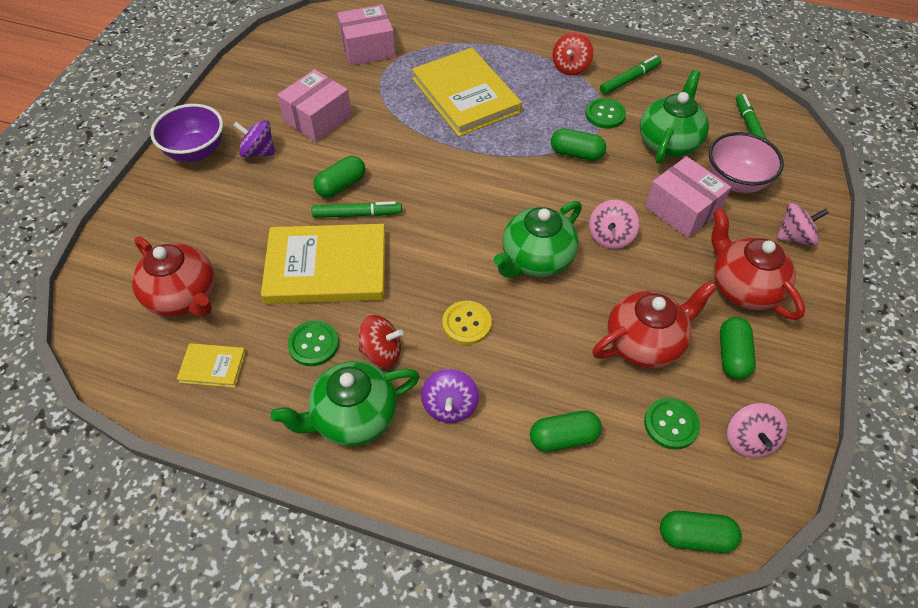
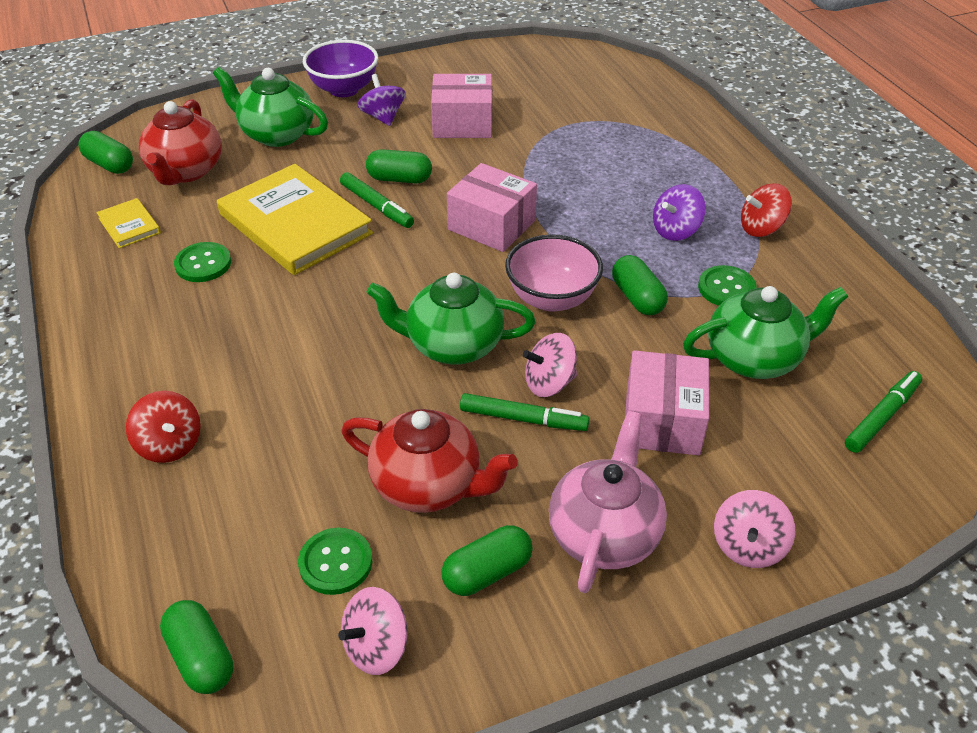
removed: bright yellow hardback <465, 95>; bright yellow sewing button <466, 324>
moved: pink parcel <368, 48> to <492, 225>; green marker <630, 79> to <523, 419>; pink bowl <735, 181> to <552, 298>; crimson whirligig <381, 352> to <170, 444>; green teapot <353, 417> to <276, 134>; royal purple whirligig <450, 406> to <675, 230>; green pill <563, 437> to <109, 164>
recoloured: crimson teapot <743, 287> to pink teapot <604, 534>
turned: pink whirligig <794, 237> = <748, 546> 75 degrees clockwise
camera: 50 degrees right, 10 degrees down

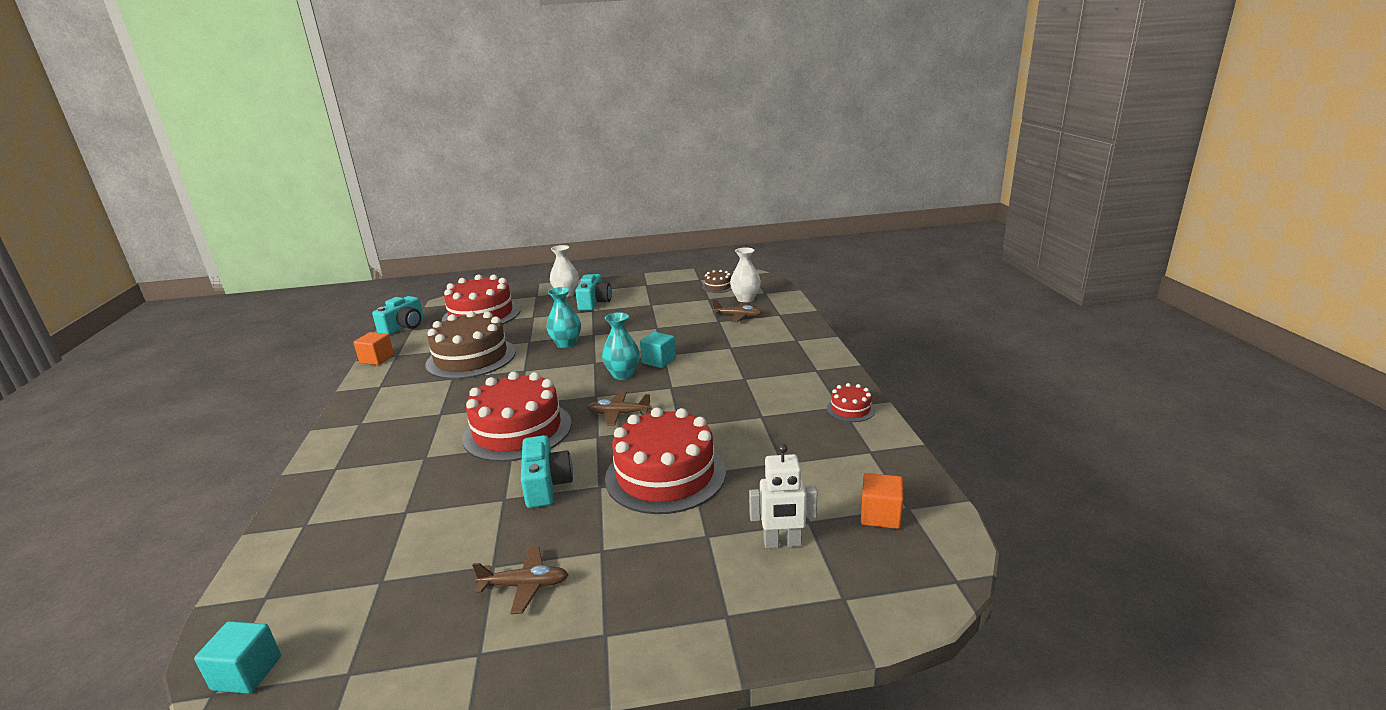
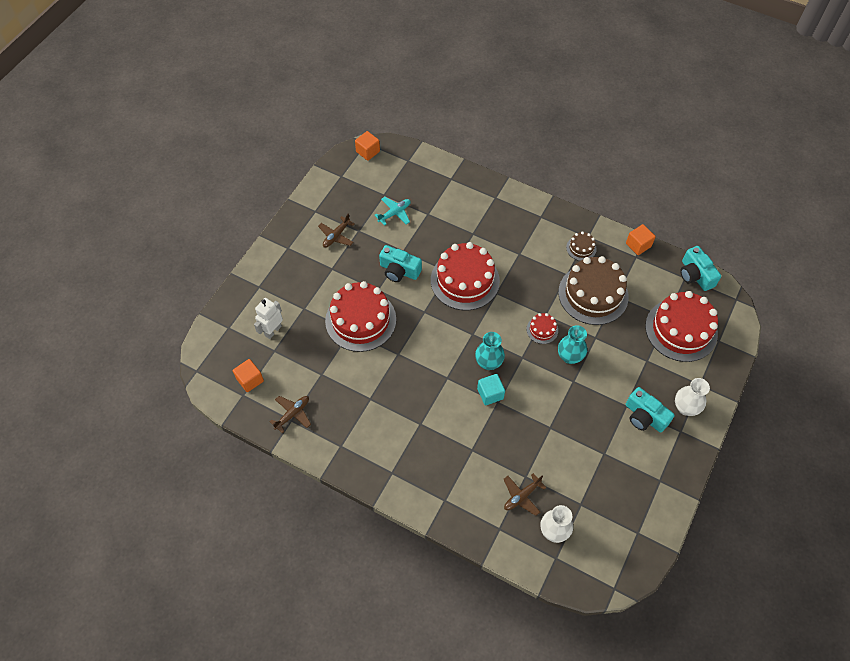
added: teal aeroplane <394, 213>
moved: brown gateau <718, 287> to <581, 248>; crimson gateau <850, 409> to <542, 330>; brown aeroplane <618, 414> to <292, 414>
recoloured: teal block <247, 673> to orange-coloured block <368, 151>
camera: 125 degrees right, 35 degrees up

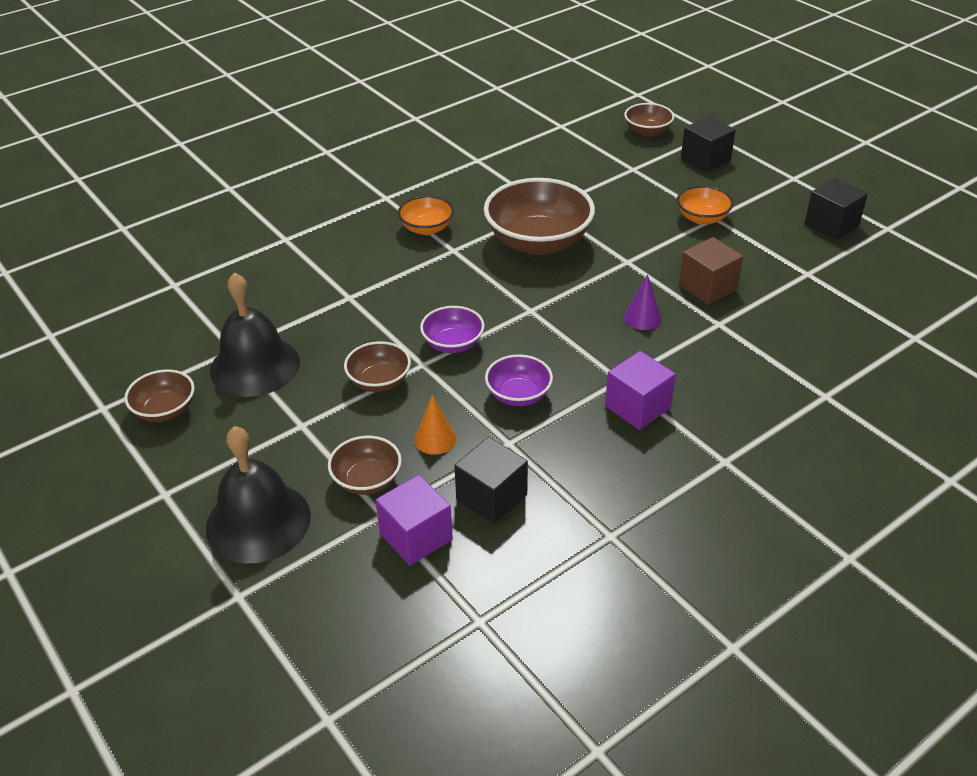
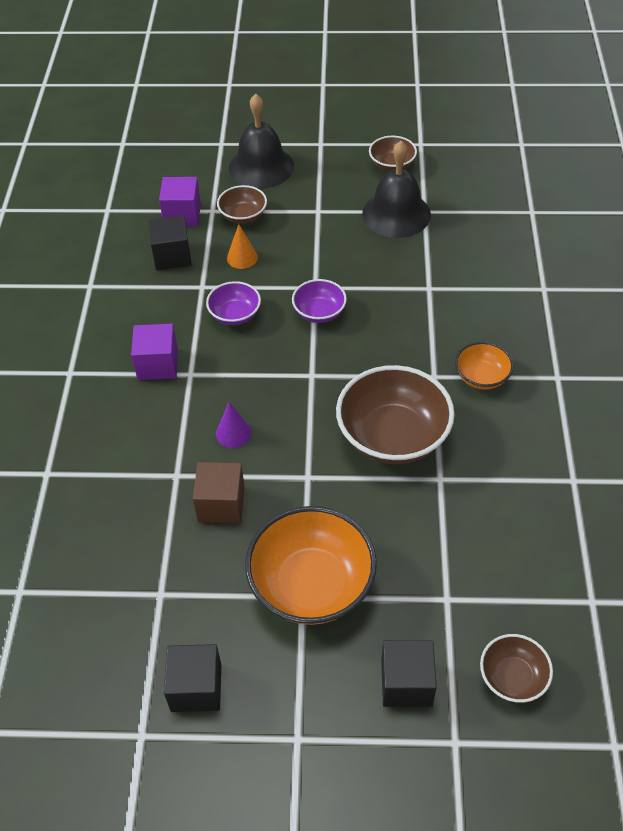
removed: brown bowl <379, 381>
resized: orange-coloured bowl <702, 218> = <311, 585> x1.91
camera: 130 degrees right, 10 degrees up

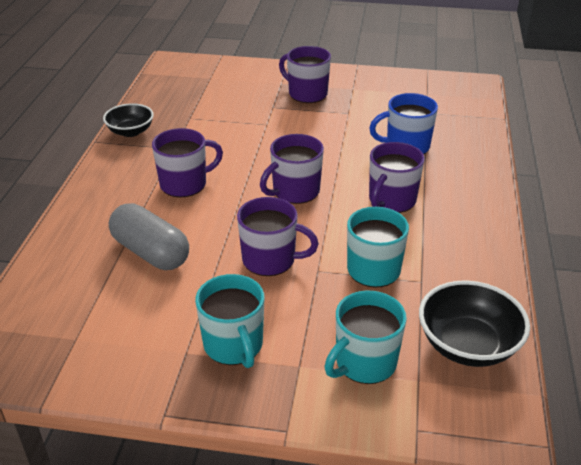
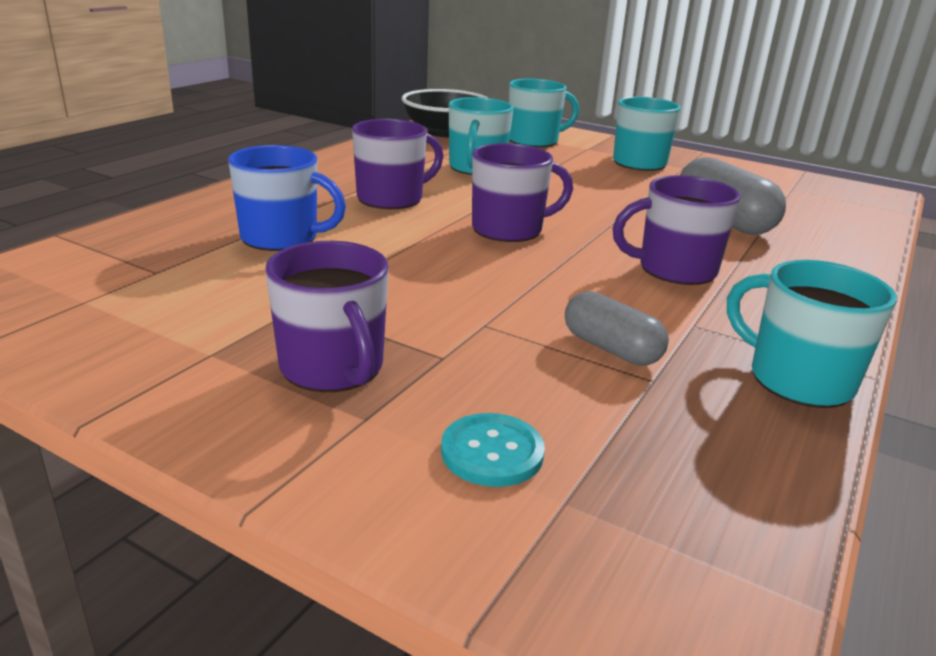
removed: royal purple mug <270, 260>
added: ash-grey pill <611, 348>; teal sewing button <492, 452>
replaced: jet-black bowl <130, 131> to teal mug <797, 379>
camera: 160 degrees left, 10 degrees down

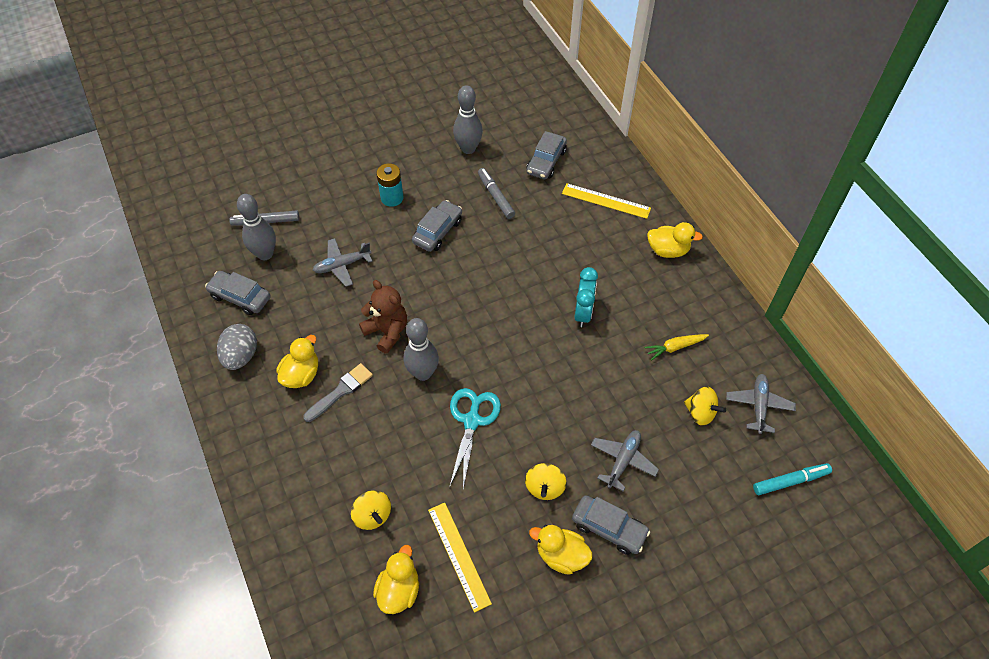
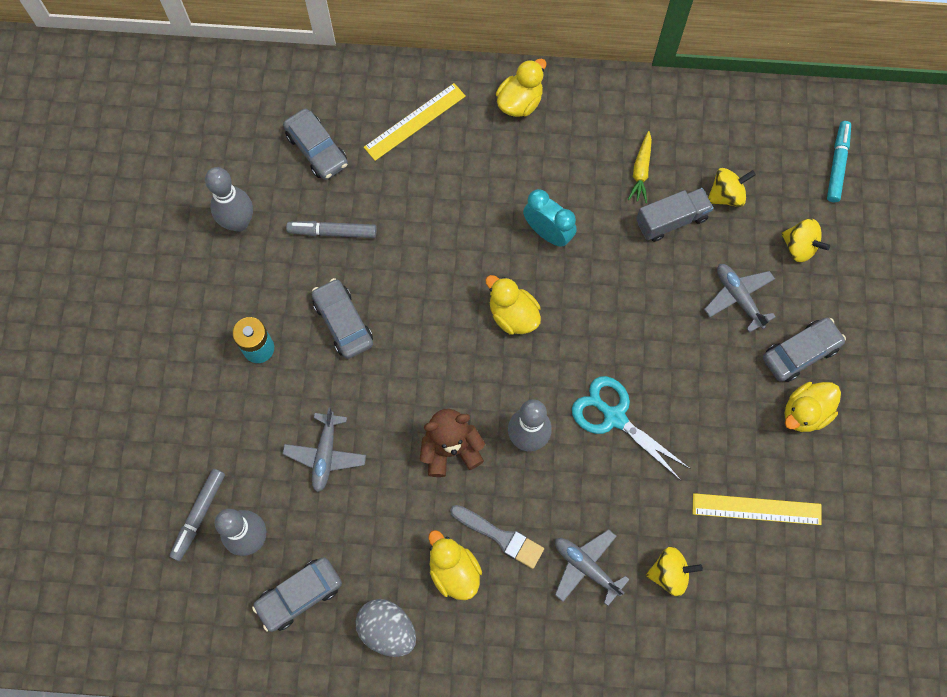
added: ash-grey toy truck <671, 220>
moved: ash-grey aeroplane <758, 406> to <586, 567>; bright yellow whirligig <544, 487> to <799, 247>; bright yellow duck <399, 590> to <513, 315>
turned: ash-grey paintbrush <341, 391> = <500, 537> 135 degrees clockwise
camera: 60 degrees left, 15 degrees up

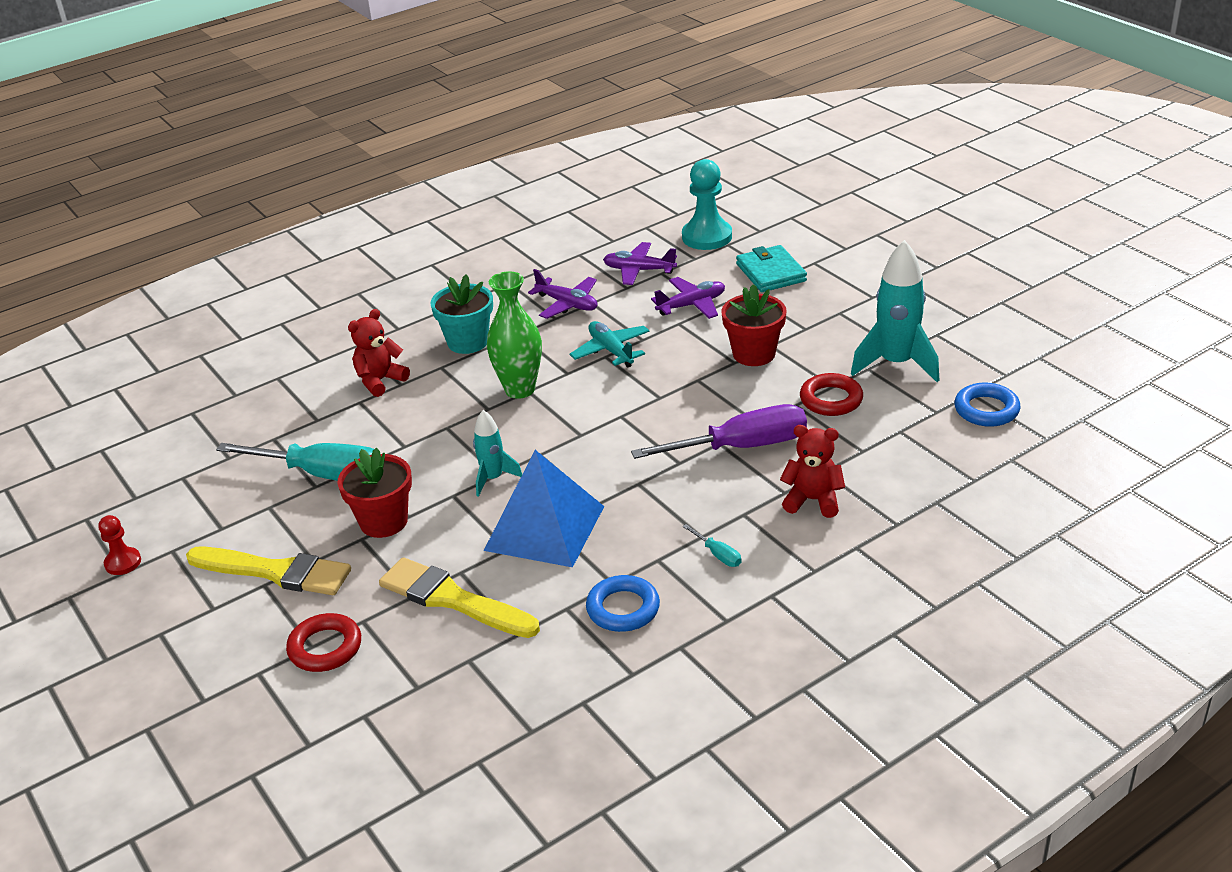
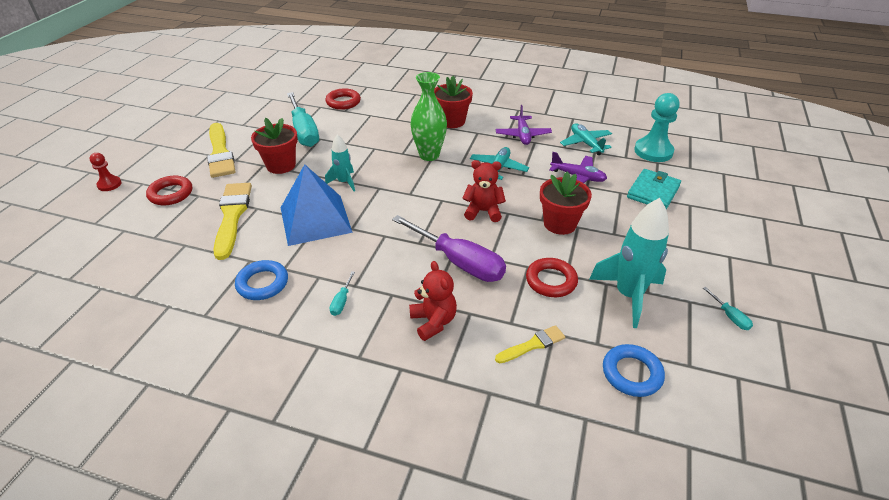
added: crimson ring <343, 102>; teal hand screwdriver <729, 316>; bright yellow paintbrush <532, 345>
moved: crimson stuffed bear <380, 381> to <483, 211>; crimson chess pawn <123, 562> to <109, 184>
recoloured: royal purple aeroplane <639, 270> to teal aeroplane <585, 143>; teal potted plant <468, 342> to crimson potted plant <452, 121>
camera: 50 degrees right, 5 degrees up

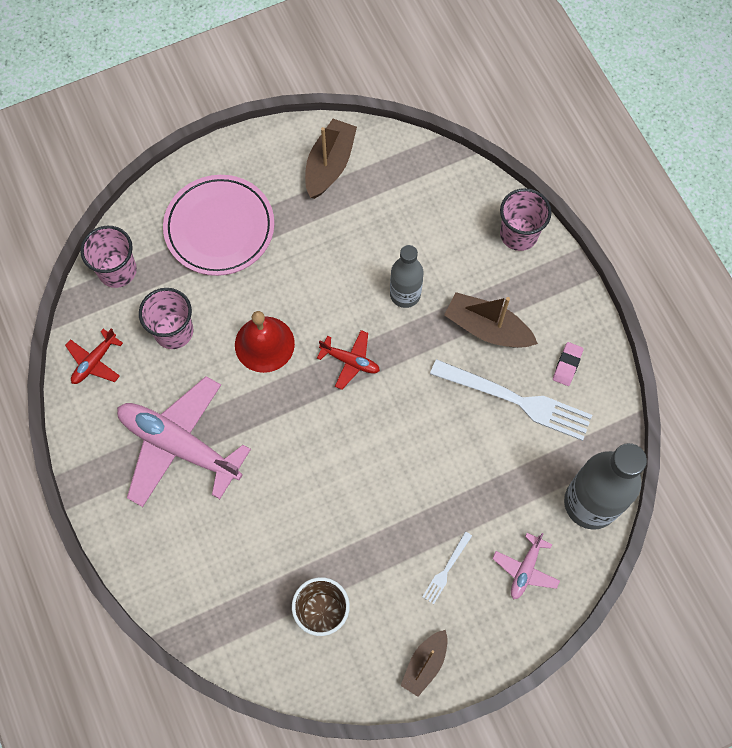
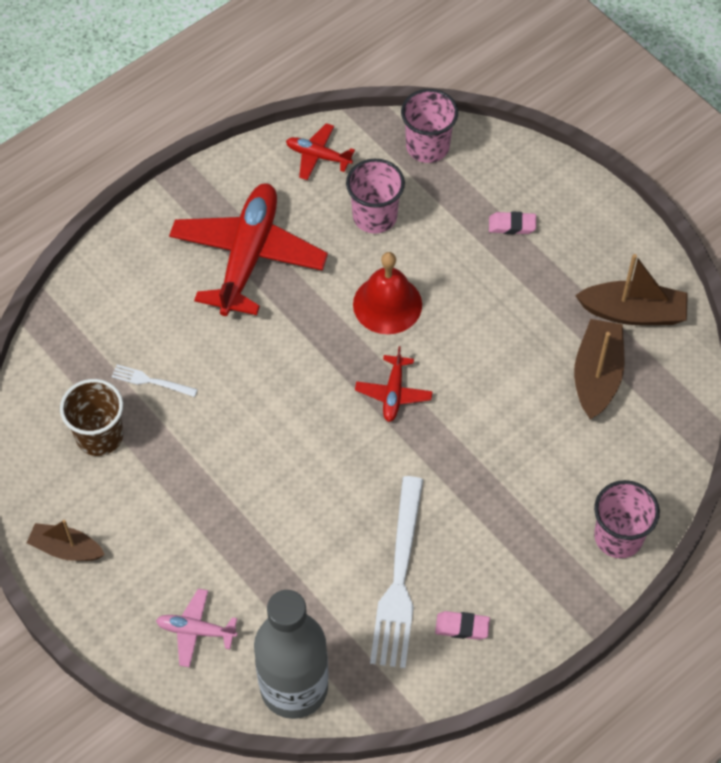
removed: ash-grey bottle <405, 294>
moved: brown sailboat <487, 328> to <597, 376>; pure white table fork <446, 570> to <151, 381>
replaced: pink flat dish <219, 228> to pink eraser <512, 225>
recoloured: pink aeroplane <179, 445> to crimson aeroplane <248, 256>
camera: 75 degrees right, 10 degrees down

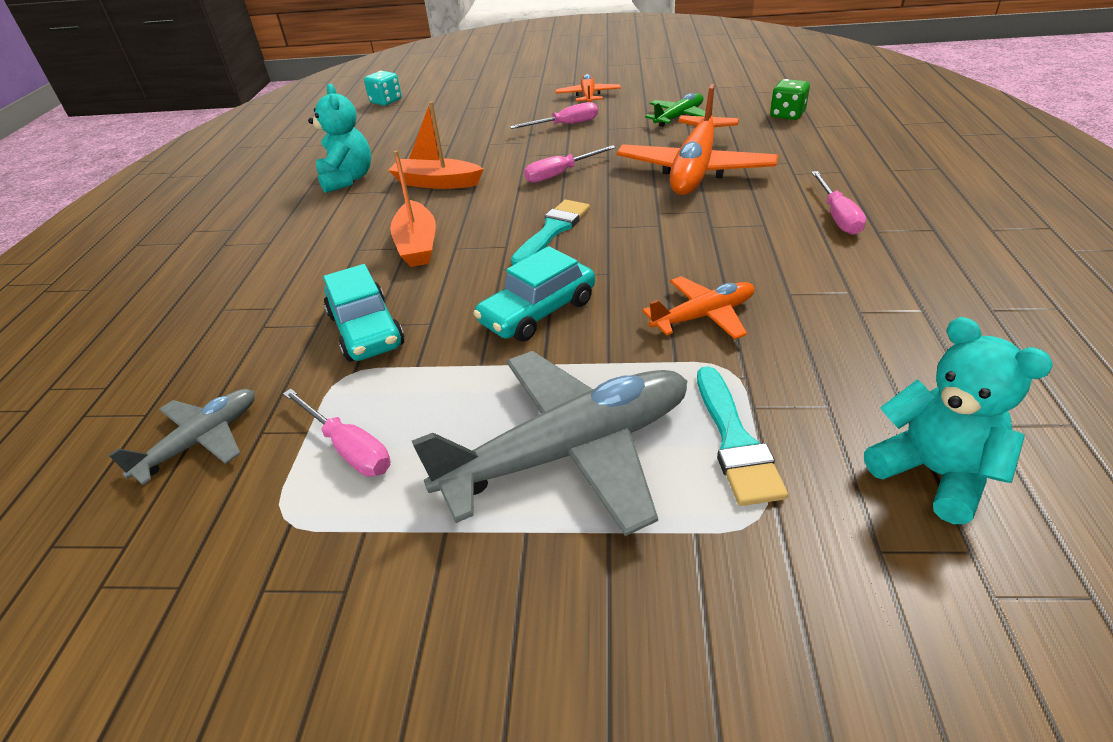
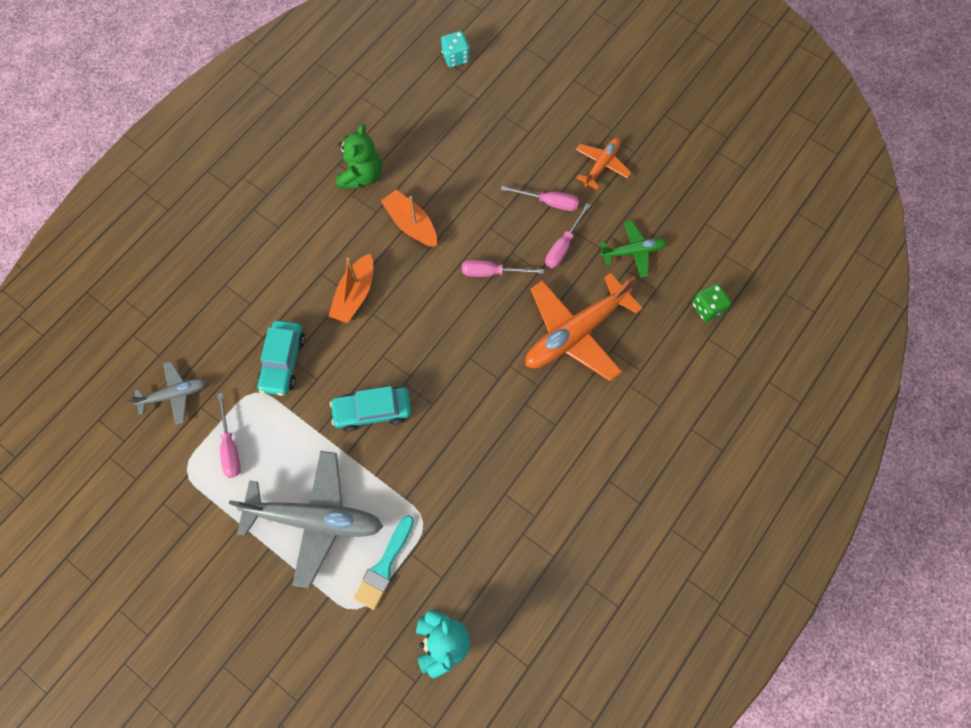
removed: teal paintbrush <552, 231>; orange-coloured aeroplane <703, 316>
moved: pink hand screwdriver <837, 216> to <563, 246>
recoloured: teal stuffed bear <347, 179> to green stuffed bear <361, 176>
camera: 30 degrees right, 30 degrees up

